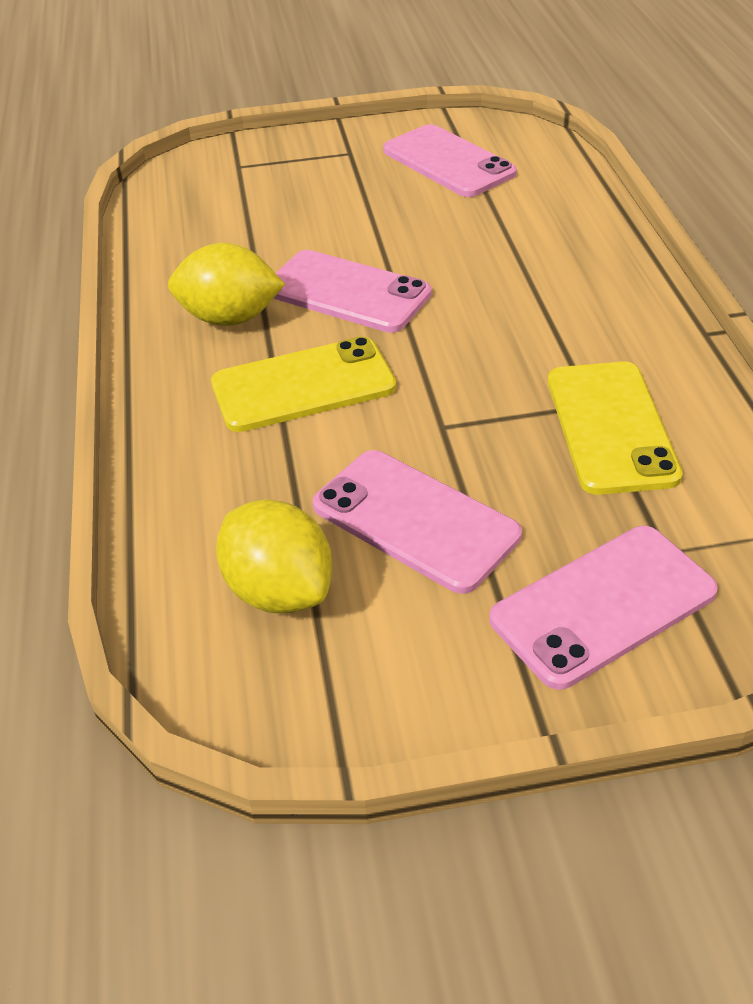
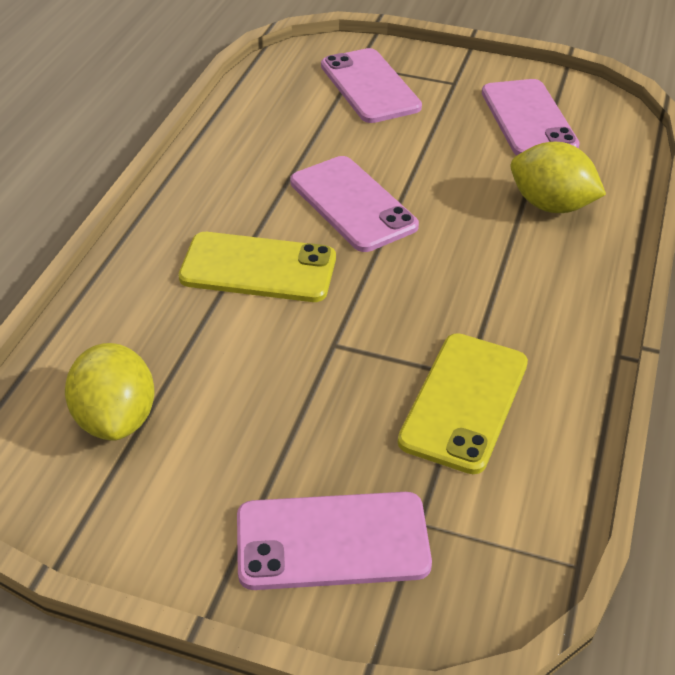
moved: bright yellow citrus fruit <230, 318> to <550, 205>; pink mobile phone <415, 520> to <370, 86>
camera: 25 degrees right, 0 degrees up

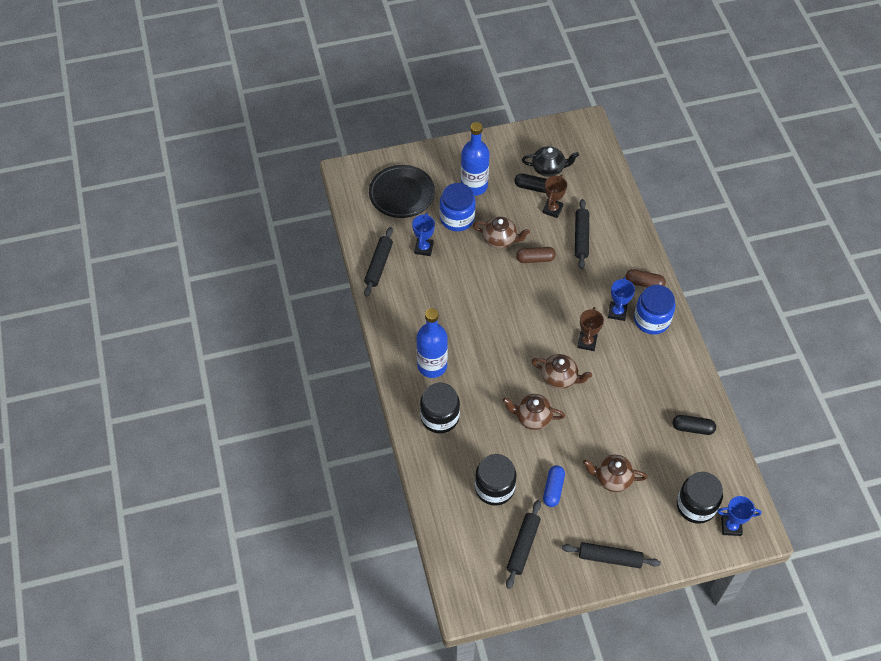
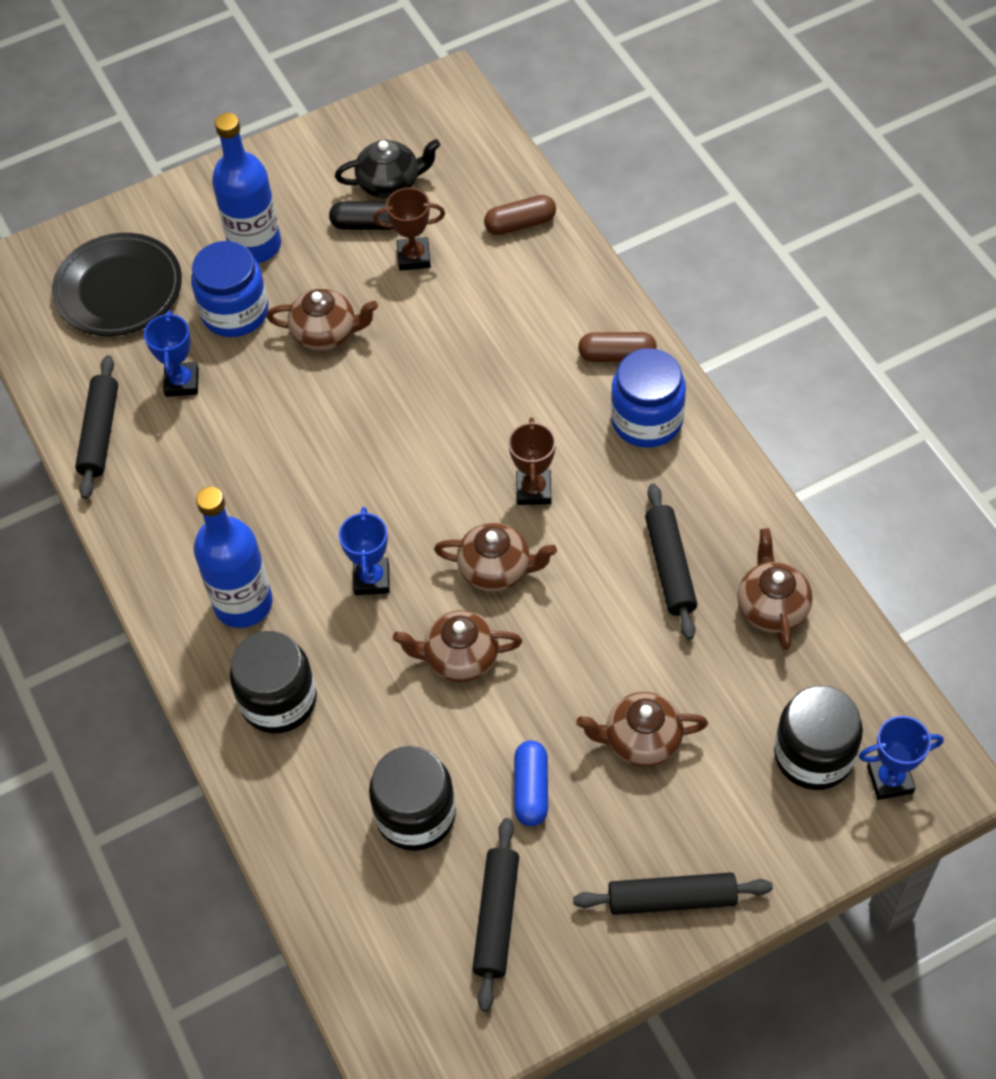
moved: jet-black rolling pin <581, 237> to <670, 567>; brown pill <535, 259> to <520, 224>; royal blue trophy <617, 312> to <371, 579>
replaced: jet-black pill <692, 428> to brown teapot <772, 607>
turned: brown trophy <552, 209> = <414, 257> 75 degrees clockwise
camera: 10 degrees left, 0 degrees up

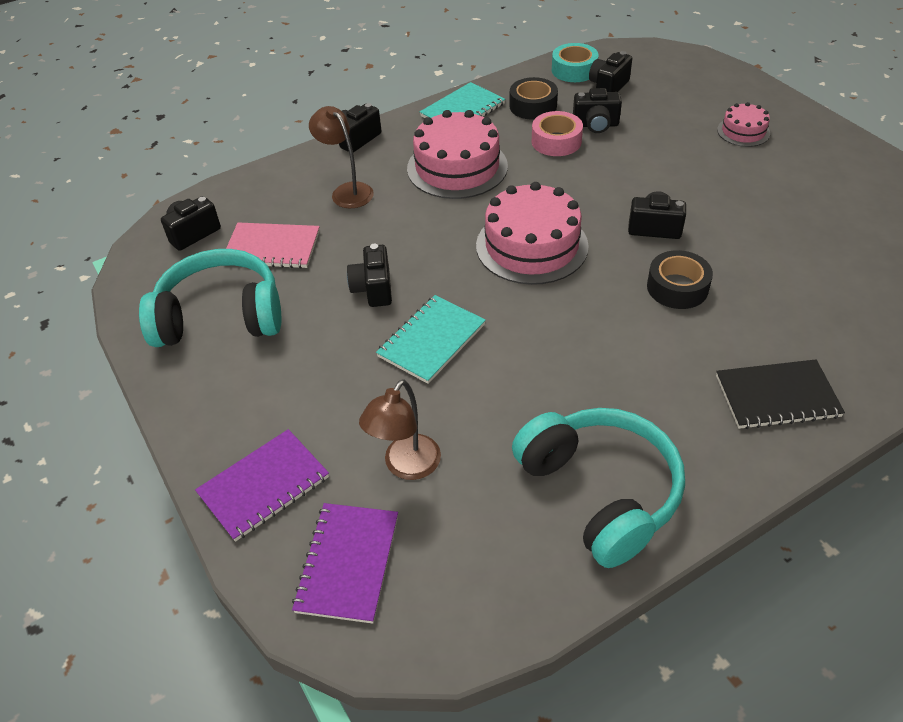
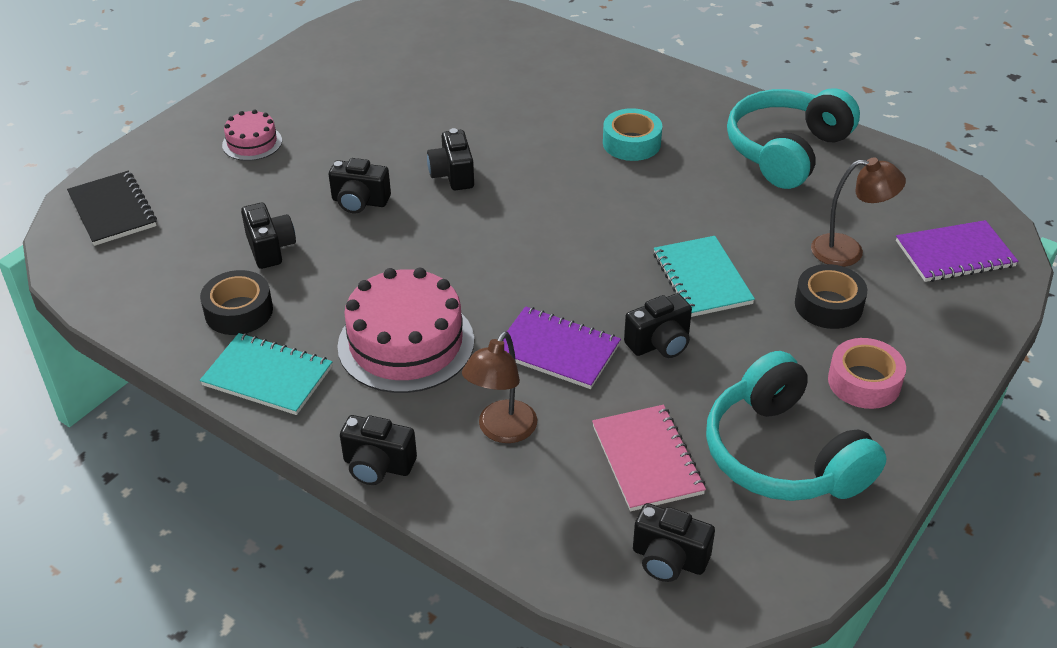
removed: pink gateau <531, 246>
moved: teal sticky tape <574, 70> to <631, 143>; jet-black camera <608, 87> to <360, 202>; pink sticky tape <556, 141> to <864, 382>; jet-black sticky tape <677, 287> to <828, 305>; jet-black notepad <777, 396> to <112, 210>; royal purple notepad <264, 486> to <557, 350>
turned: teal notepad <431, 340> = <702, 278> 60 degrees clockwise
camera: 115 degrees left, 5 degrees down

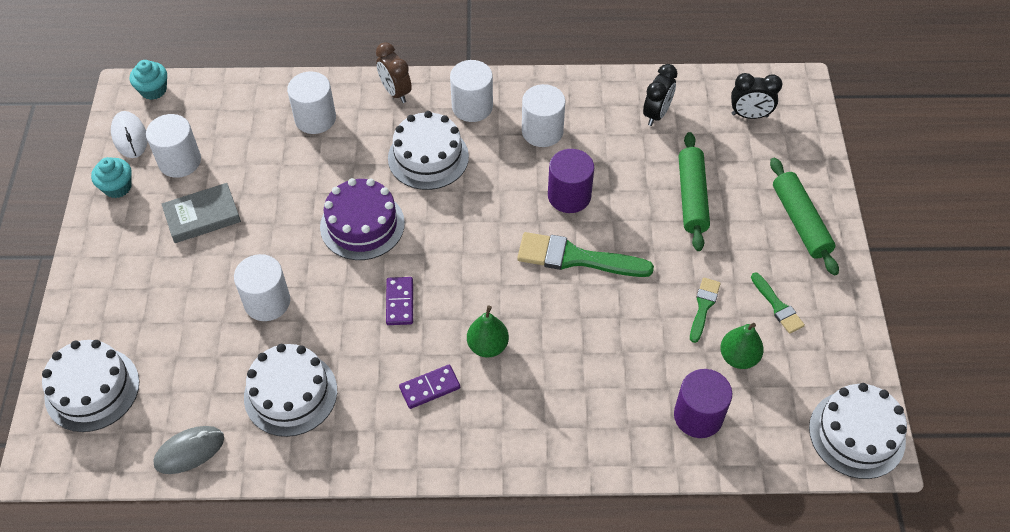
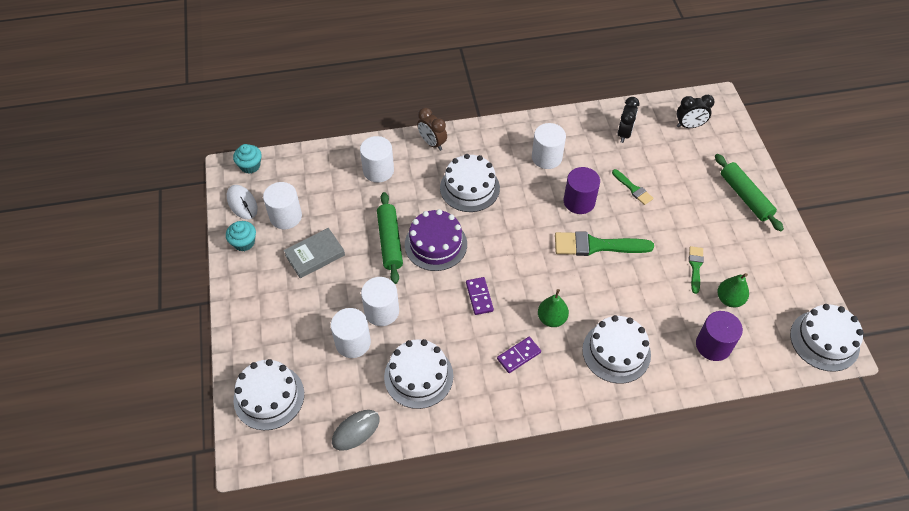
added: pure white gateau <616, 352>
moved: pure white cylinder shape <472, 107> to <353, 342>; green rolling pin <692, 197> to <390, 241>; green paintbrush <777, 306> to <633, 189>
camera: 10 degrees left, 0 degrees up

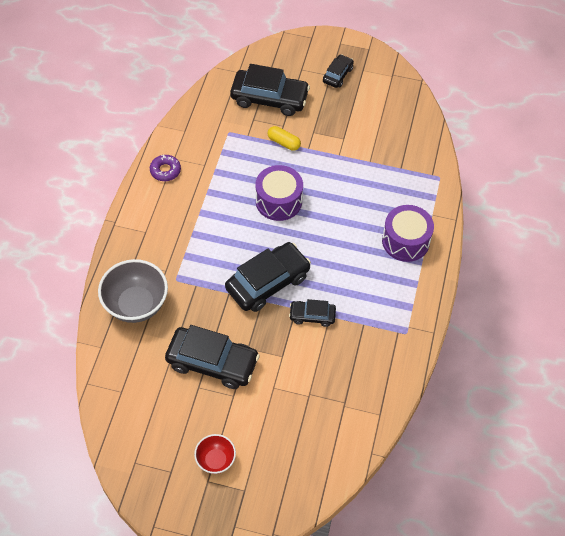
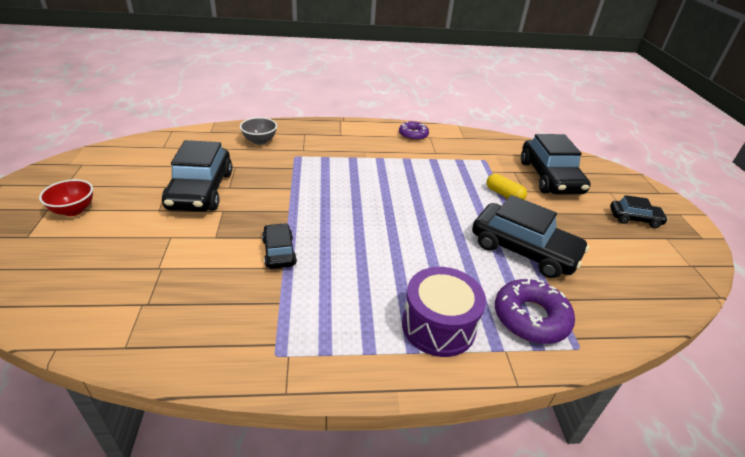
removed: royal purple snare drum <278, 201>
added: royal purple donut <530, 317>
moved: jet-black automobile <267, 282> to <523, 250>
turned: bright yellow pill <284, 142> = <504, 194> 60 degrees counterclockwise
resized: ash-grey bowl <136, 305> = <260, 141> x0.55
camera: 70 degrees right, 20 degrees down

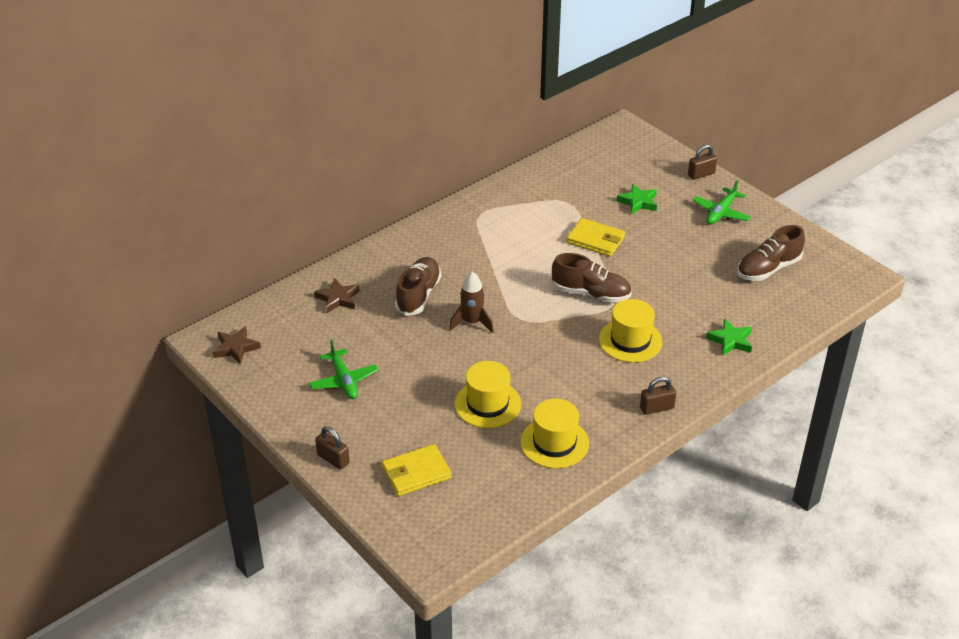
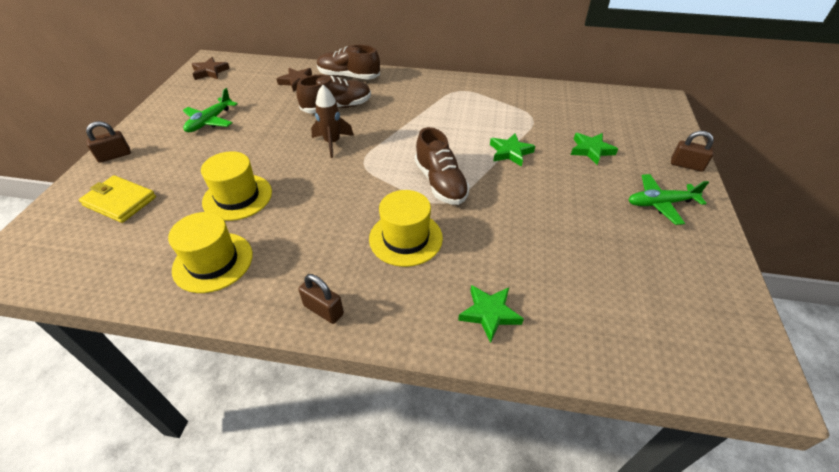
moved: brown sneaker <768, 269> to <348, 76>
replaced: bright yellow billfold <595, 240> to green five-pointed star <510, 152>
turned: brown padlock <333, 459> = <114, 156> 60 degrees clockwise
camera: 50 degrees right, 5 degrees up

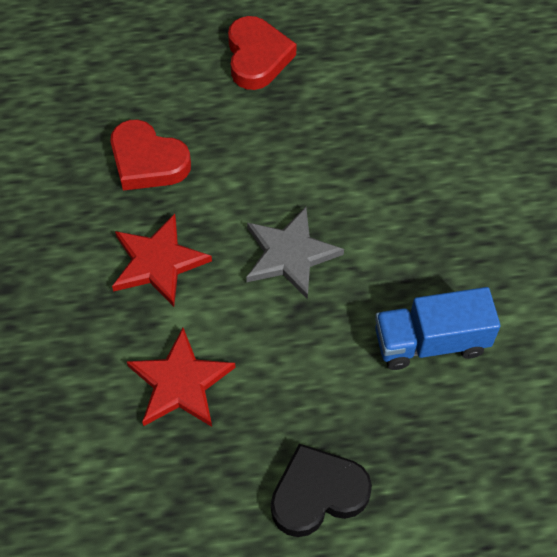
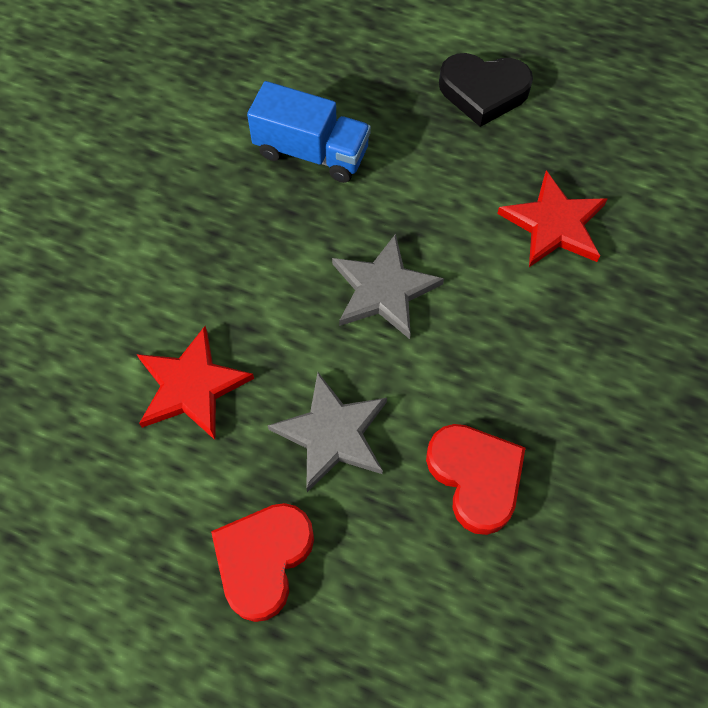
added: ash-grey five-pointed star <332, 434>
moved: crimson five-pointed star <158, 262> to <191, 386>
camera: 150 degrees left, 5 degrees up

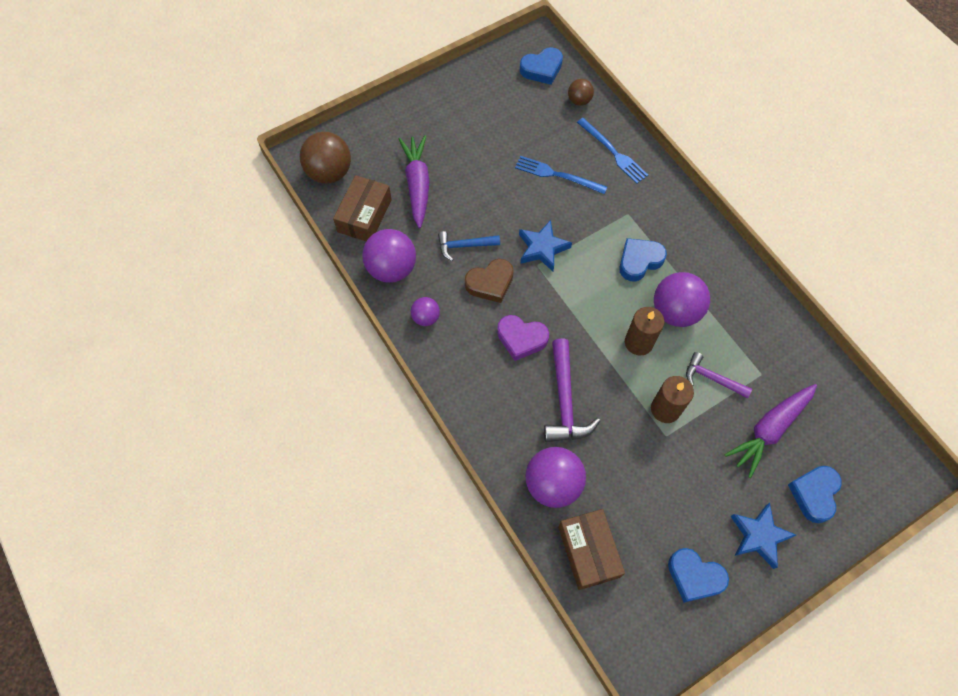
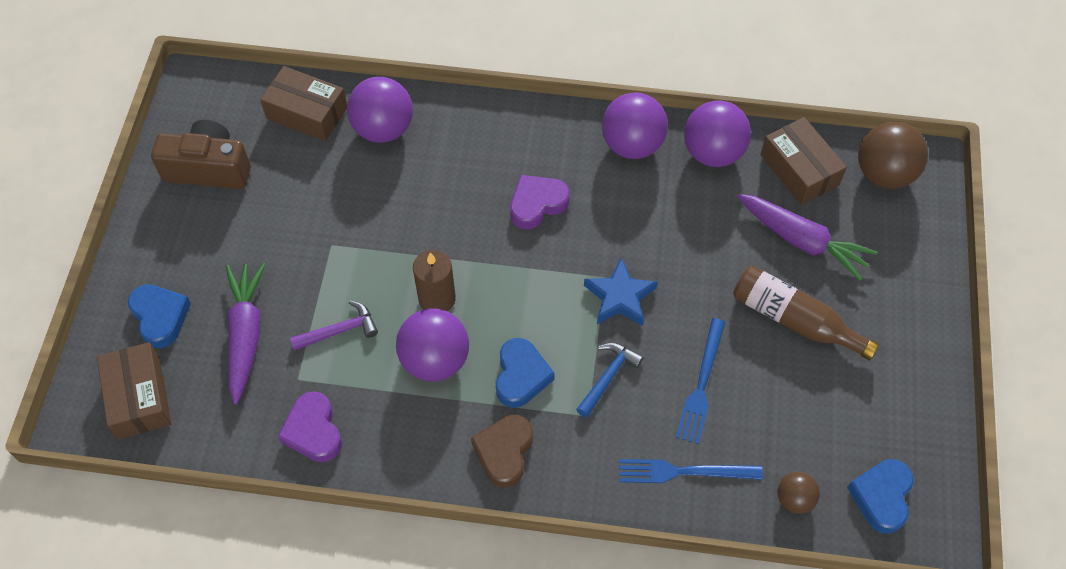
removed: royal purple hammer <565, 400>; brown pillar candle <665, 409>; royal blue five-pointed star <759, 536>
added: brown bottle <794, 319>; brown parcel <139, 397>; royal purple heart shape <313, 431>
moved: royal blue hammer <464, 246> to <608, 377>; brown heart shape <490, 283> to <504, 452>
replaced: royal blue heart shape <694, 576> to brown camera <209, 169>
turned: royal blue table fork <557, 175> = <701, 384> 135 degrees clockwise
resized: royal purple play ball <426, 318> = <632, 145> x1.85
camera: 130 degrees right, 5 degrees down

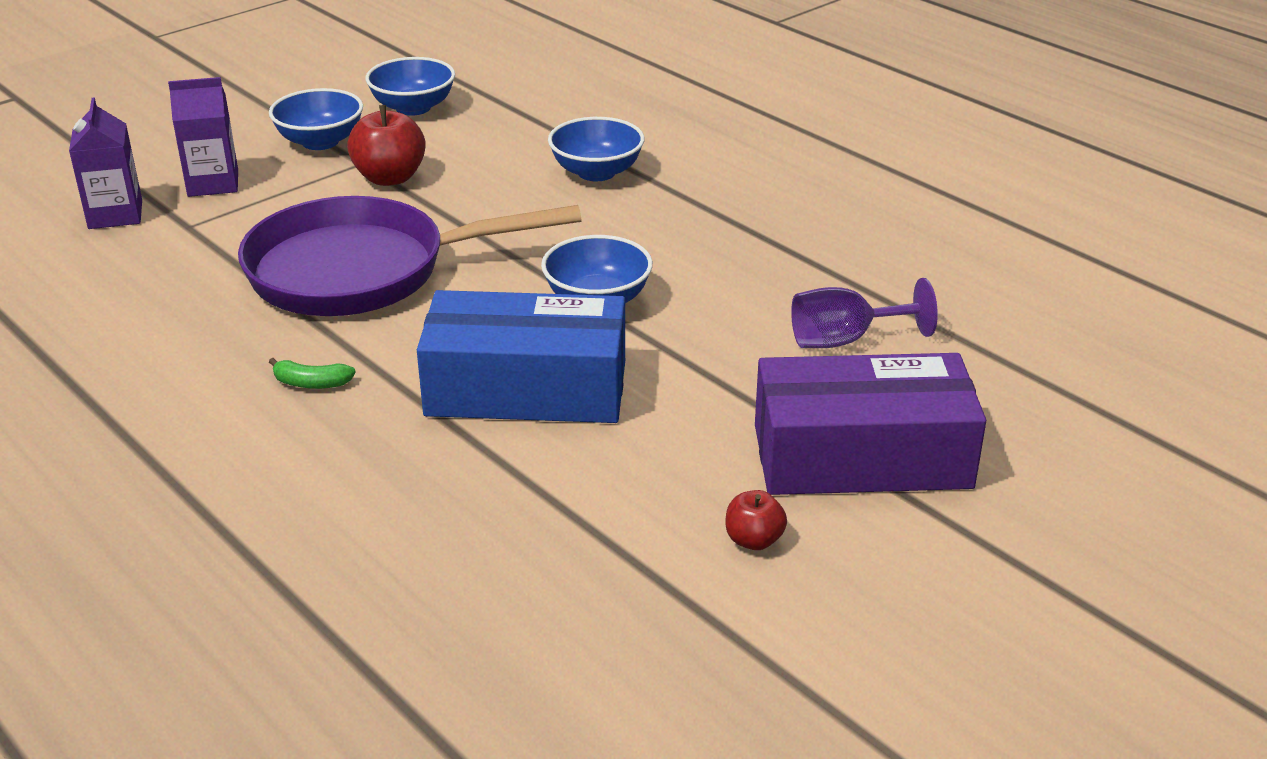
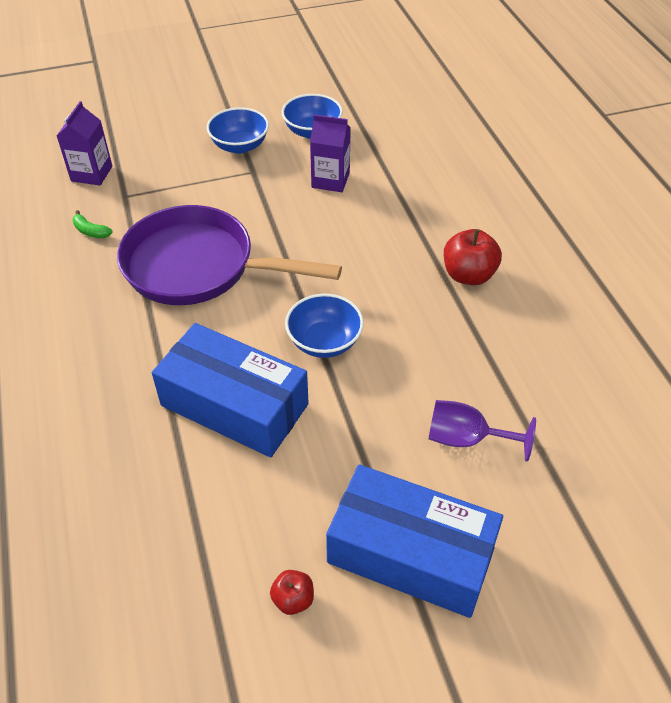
removed: royal blue bowl <596, 172>
moved: royal purple carton <213, 183> to <330, 180>; crimson apple fruit <390, 178> to <468, 275>; green banana fruit <311, 383> to <91, 231>
recoloured: royal purple parcel <861, 456> to royal blue parcel <410, 553>
camera: 25 degrees right, 15 degrees up

